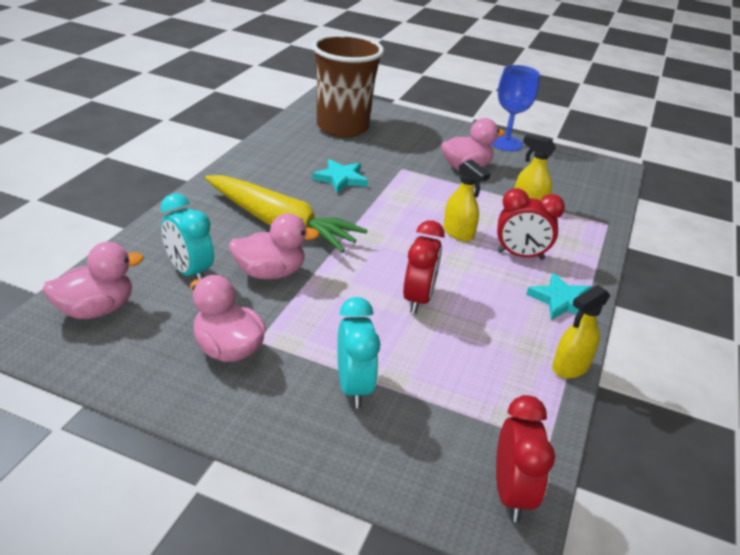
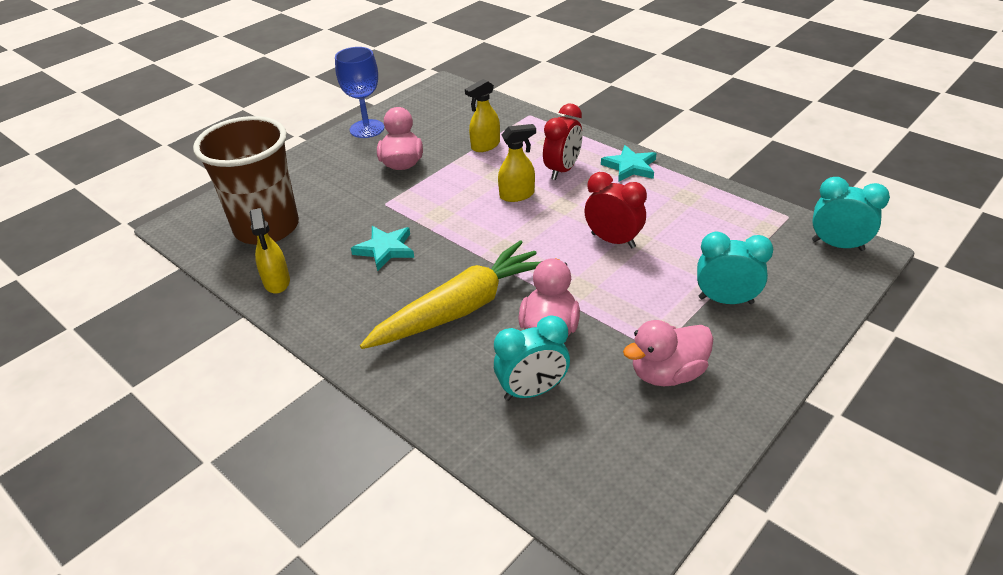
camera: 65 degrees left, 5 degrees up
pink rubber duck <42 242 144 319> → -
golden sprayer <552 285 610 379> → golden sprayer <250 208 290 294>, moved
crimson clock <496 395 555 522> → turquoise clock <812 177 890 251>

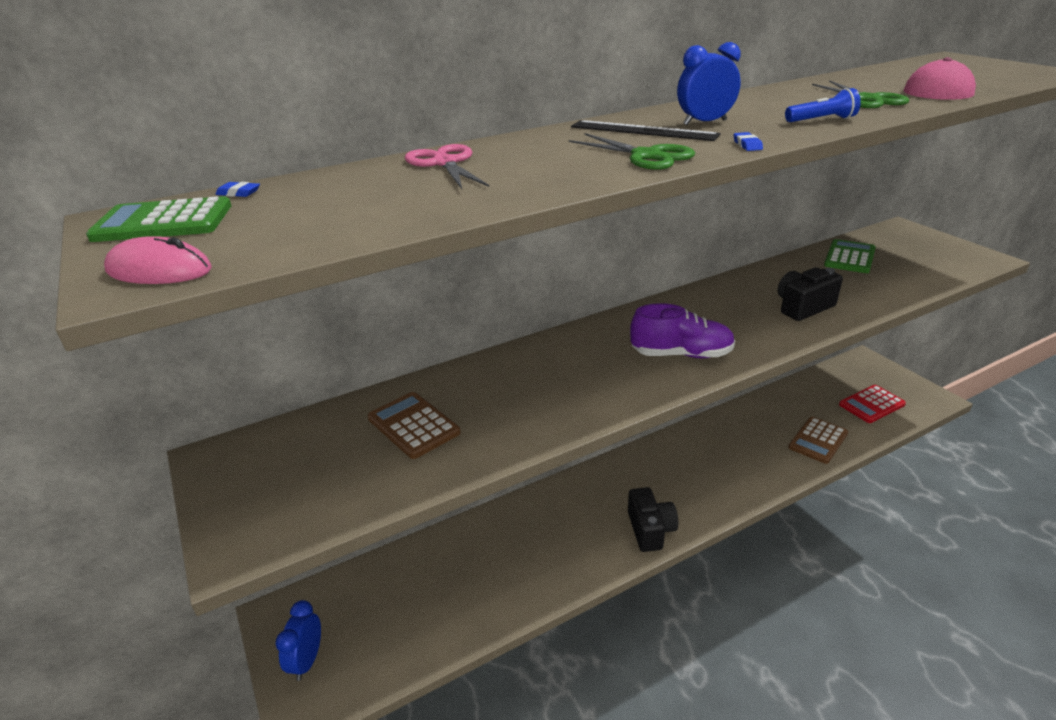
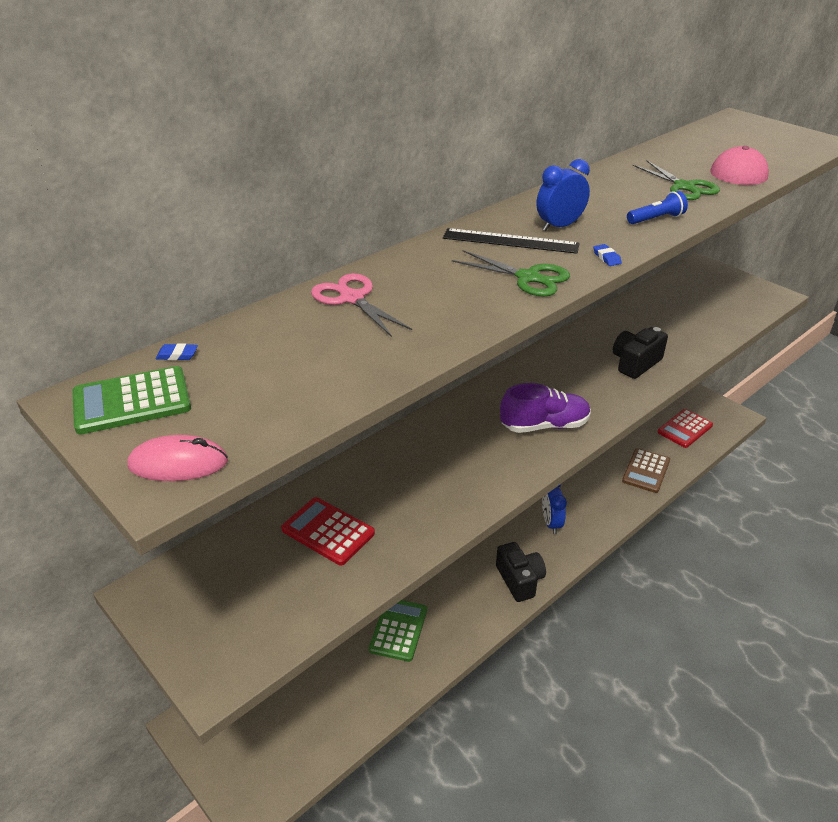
camera: 15 degrees left, 5 degrees up
royal blue clock <276 600 321 681> → royal blue clock <542 484 567 534>, moved
leaf-green adding machine <824 239 876 273> → leaf-green adding machine <369 600 427 662>, moved
dark brown adding machine <368 392 461 459> → crimson adding machine <281 497 375 566>

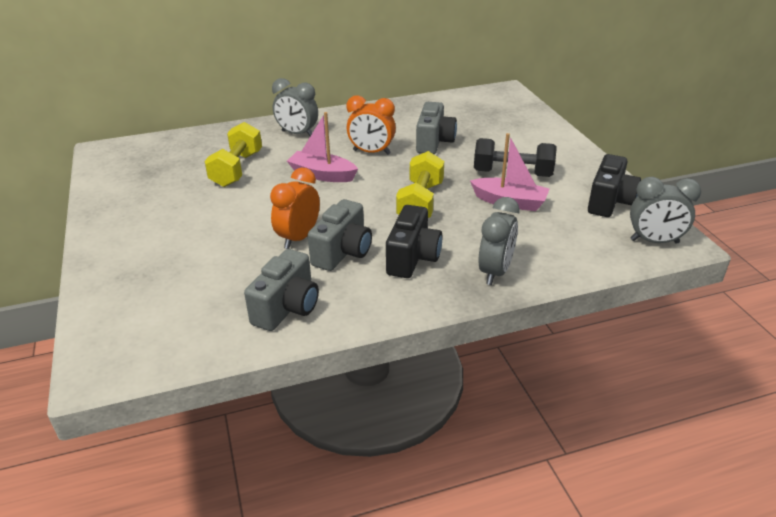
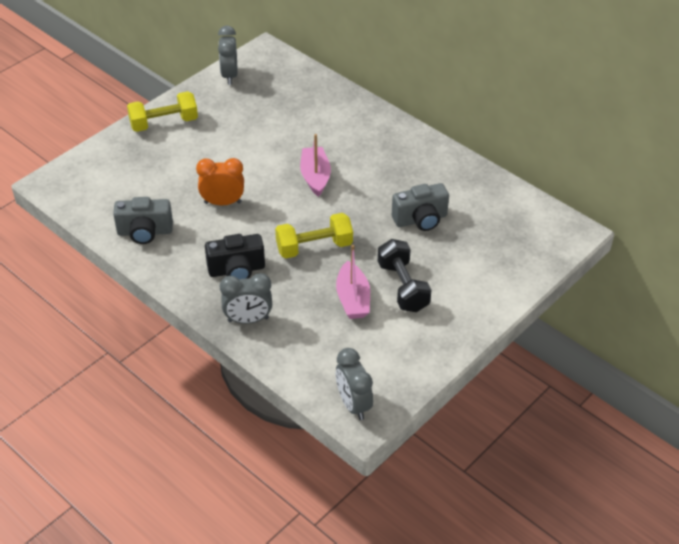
camera: 60 degrees right, 10 degrees up
grey compact camera <308 199 372 271> → -
orange-coloured clock <346 95 396 155> → -
black compact camera <588 154 641 217> → -
golden free weight <205 122 262 187> → golden free weight <127 91 198 132>, moved
grey clock <272 78 318 136> → grey clock <218 26 238 85>, moved

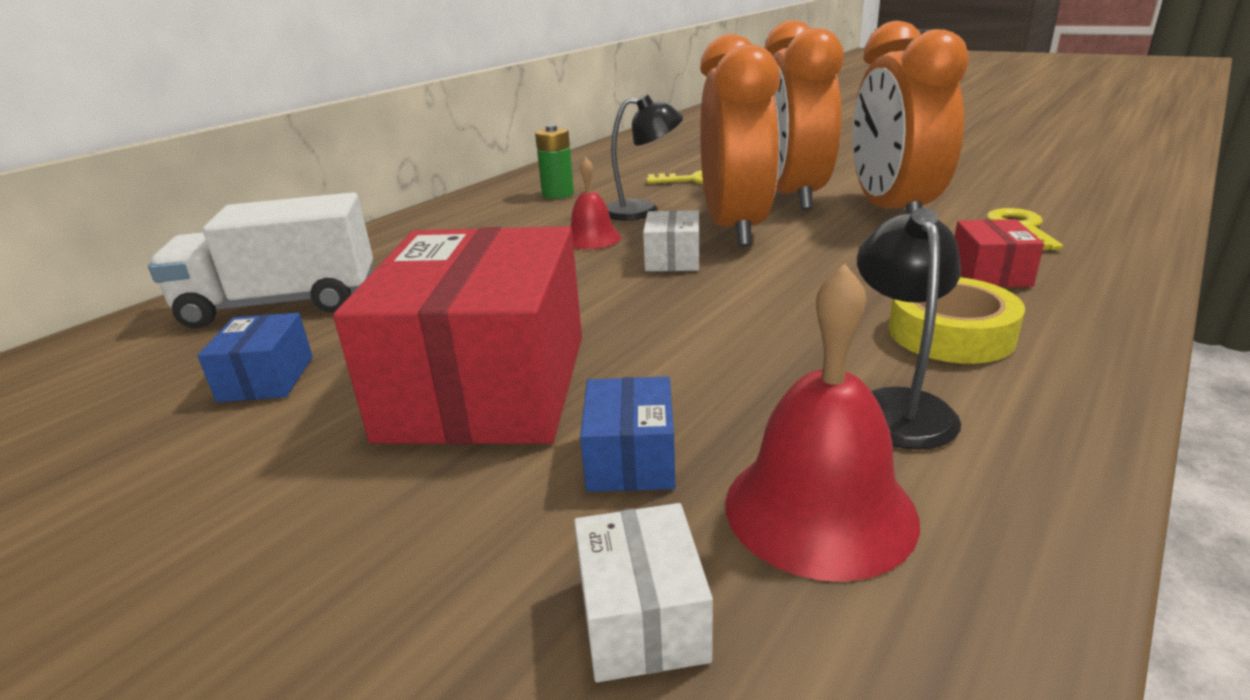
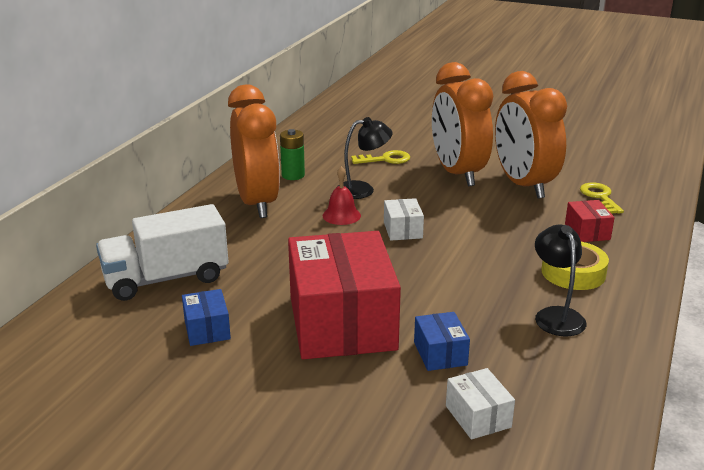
camera: 15 degrees left, 0 degrees up
crimson hand bell <725 264 920 582> → -
orange-coloured clock <700 34 780 247> → orange-coloured clock <228 84 280 218>, moved

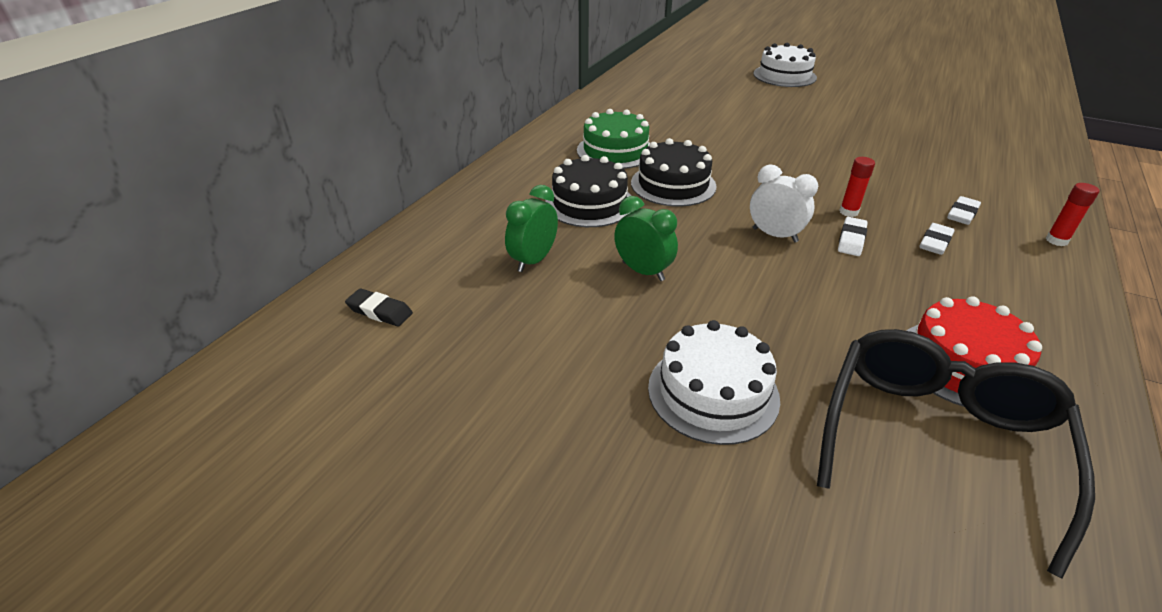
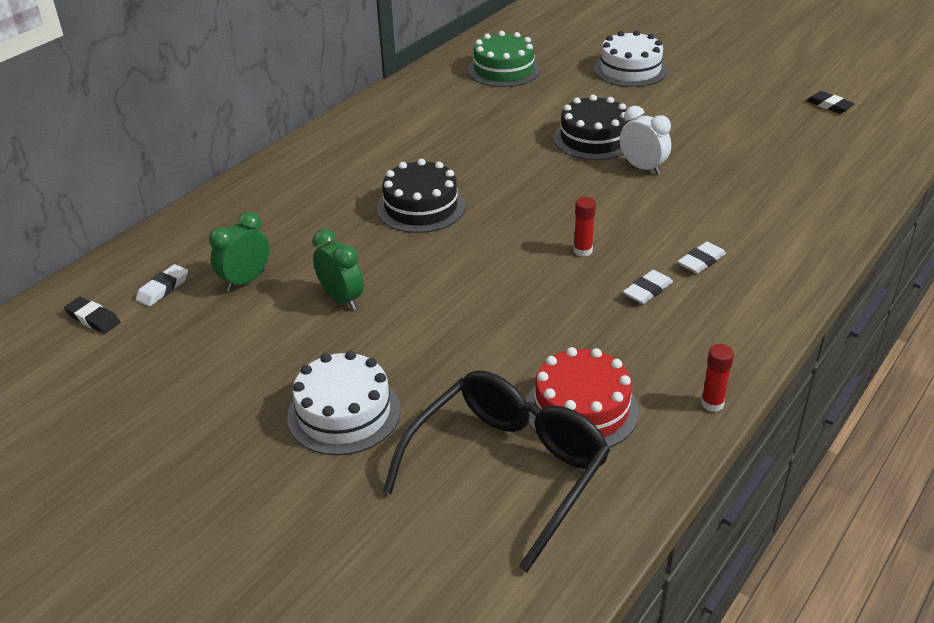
camera: 10 degrees right, 0 degrees up
- → black gum eraser <806 91 855 114>
black layer cake <545 155 631 227> → black layer cake <553 95 629 160>, moved
leaf-green layer cake <577 109 650 169> → leaf-green layer cake <468 31 540 87>, moved
pure white clock <750 164 818 242> → pure white clock <620 106 671 175>, moved
pure white gum eraser <838 217 868 256> → pure white gum eraser <136 264 188 307>, moved
crimson glue <1046 183 1099 246> → crimson glue <701 344 734 412>, moved

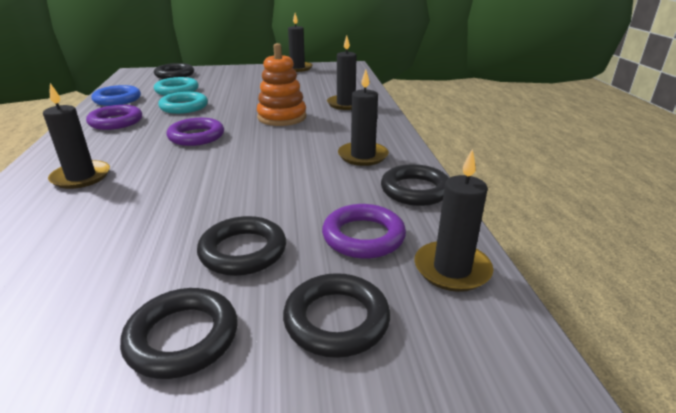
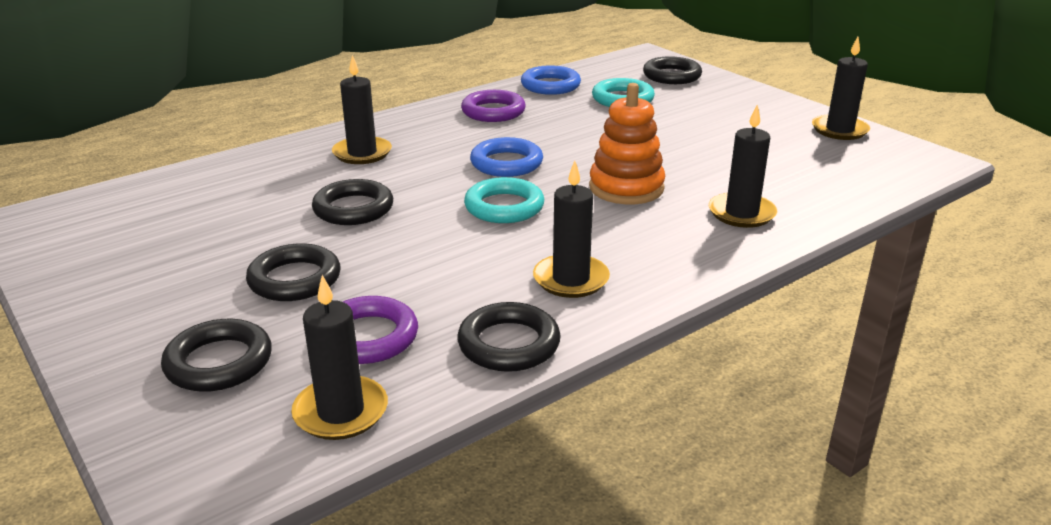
camera: 60 degrees right, 0 degrees up
black ring <120 288 238 379> → black ring <312 179 393 225>, moved
turquoise ring <158 92 208 114> → turquoise ring <464 177 544 223>, moved
violet ring <167 118 224 146> → royal blue ring <470 137 543 177>

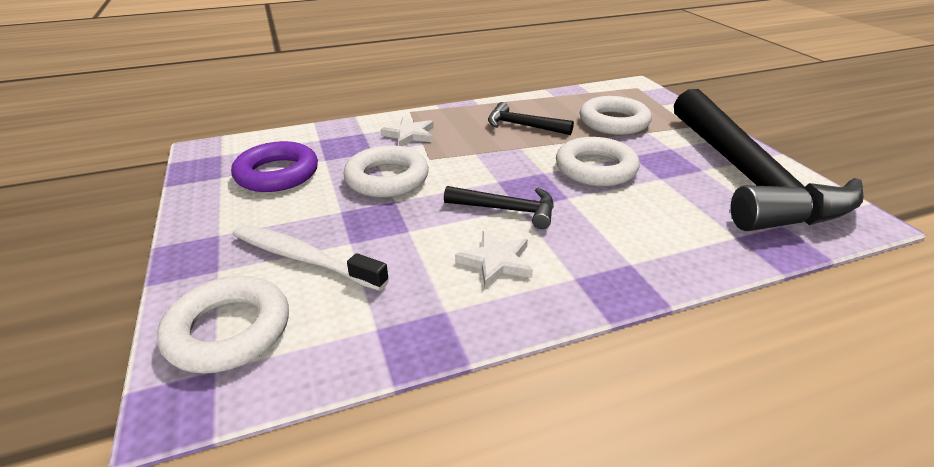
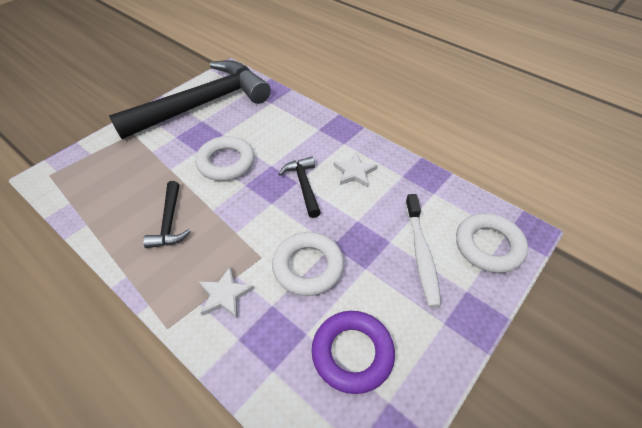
camera: 120 degrees left, 15 degrees up
pure white ring <580 96 652 135> → -

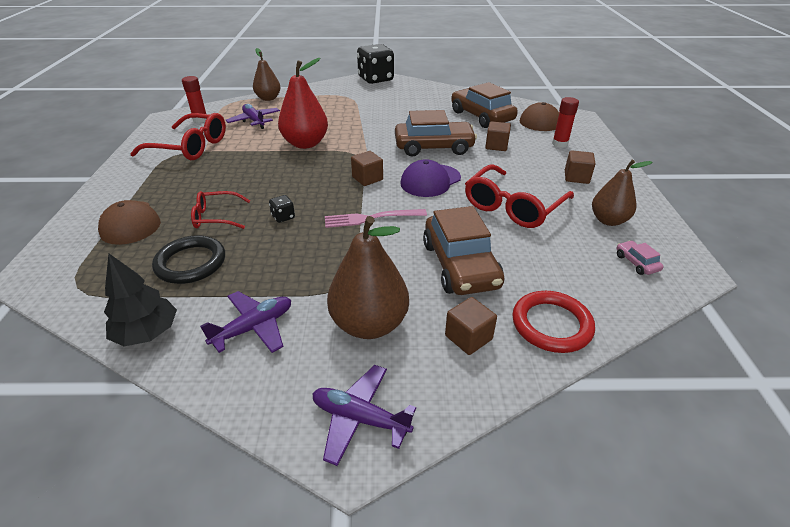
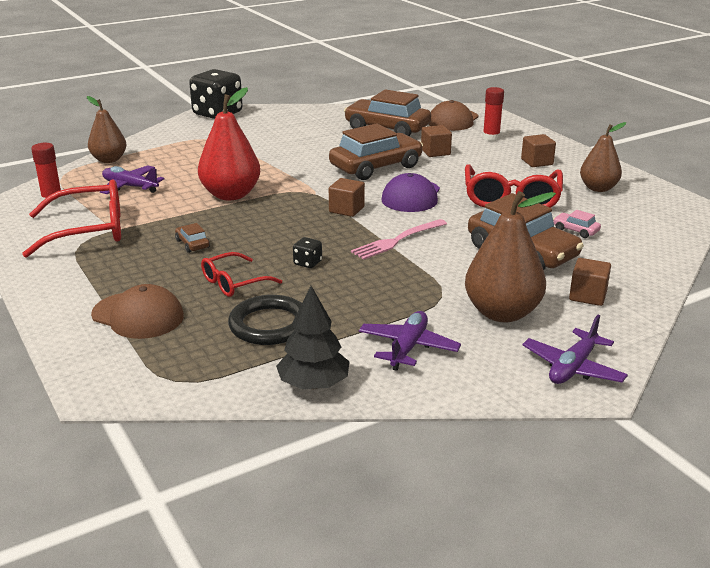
camera: 30 degrees left, 10 degrees down
crimson ring <512 291 595 353> → -
- → dark brown automobile <175 223 210 253>
pink automobile <616 240 664 275> → pink automobile <553 210 601 238>, moved
violet plane <312 365 416 466> → violet plane <522 315 628 384>, 45 degrees counterclockwise

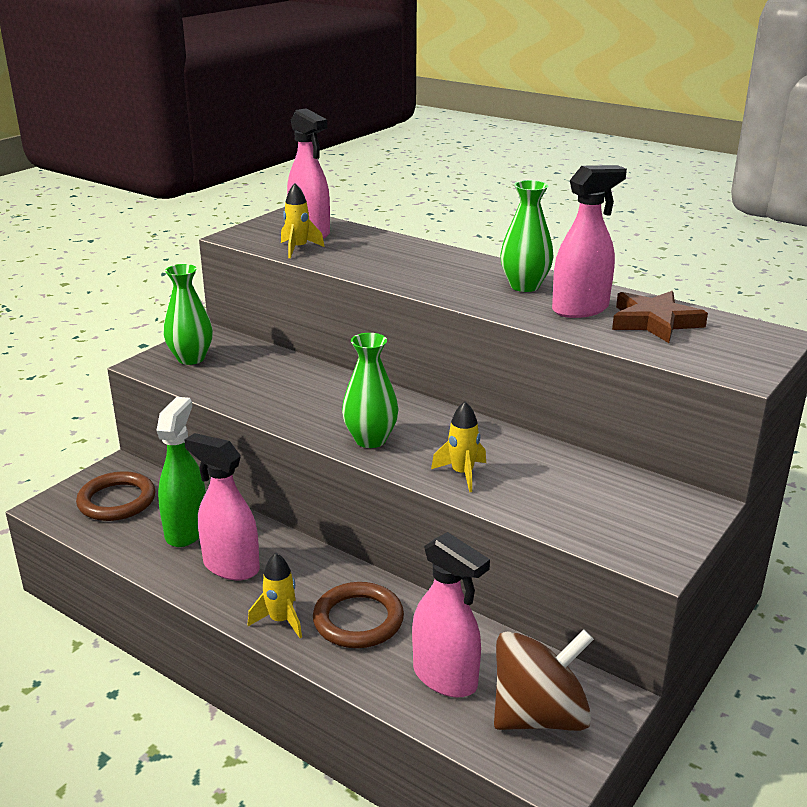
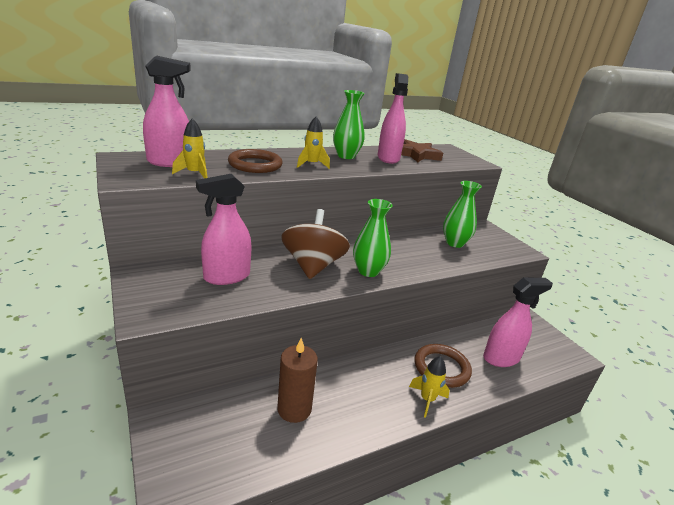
camera: 65 degrees left, 0 degrees up
dark brown ring <76 471 156 521> → dark brown ring <228 149 283 173>, moved
leaf-green vase <163 264 213 365> → leaf-green vase <443 181 482 248>, moved
pink sprayer <184 433 260 580> → pink sprayer <196 174 252 285>, moved
golden spaceship <431 401 486 492> → golden spaceship <297 116 330 169>, moved
dark brown toy top <494 629 594 731> → dark brown toy top <281 209 350 279>, moved
leaf-green sprayer <156 397 206 547> → dark brown wax candle <277 338 318 423>

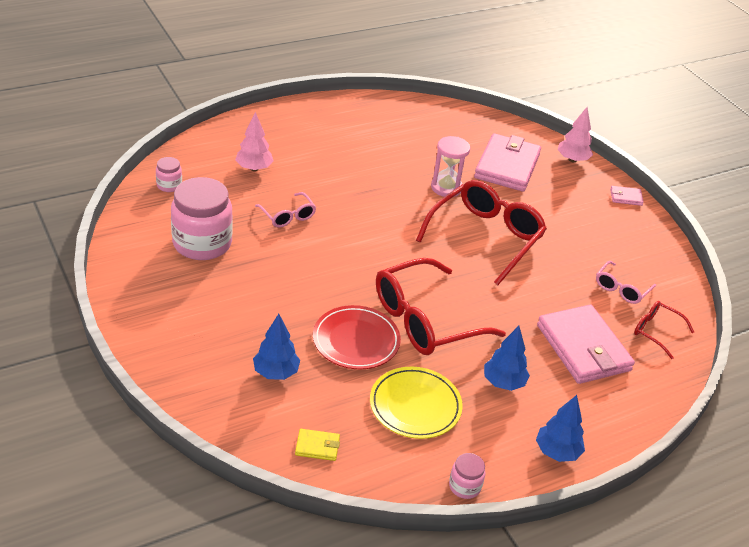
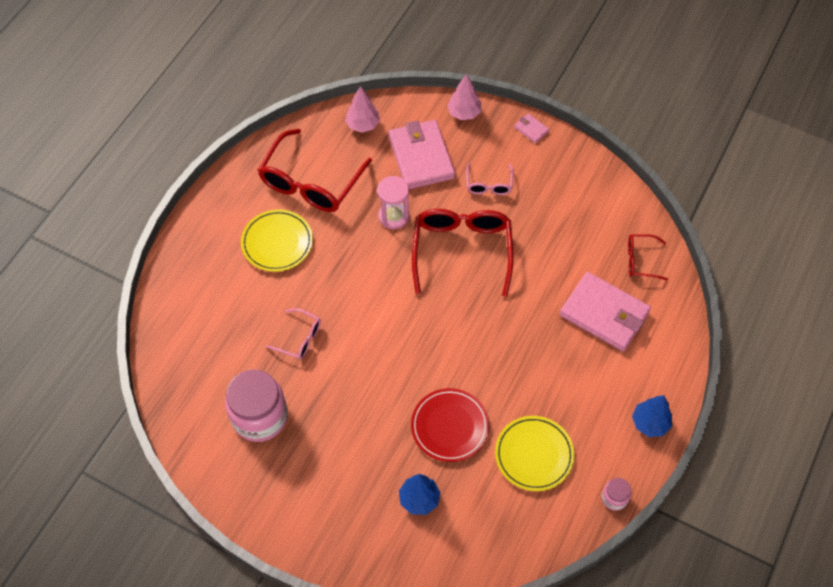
camera: 30 degrees left, 20 degrees up
pink jar <156 157 182 192> → -
golden card wallet <295 429 340 461> → -
royal blue toy tree <484 326 530 391> → -
- → golden dinner plate <241 209 313 272>
pink toy tree <235 112 274 171> → pink toy tree <345 86 380 133>, moved
crimson spectacles <376 258 506 355> → crimson spectacles <258 129 372 212>, moved
pink spectacles <596 261 656 304> → pink spectacles <466 163 513 195>, moved
pink card wallet <610 186 644 206> → pink card wallet <514 114 549 143>, 75 degrees clockwise

